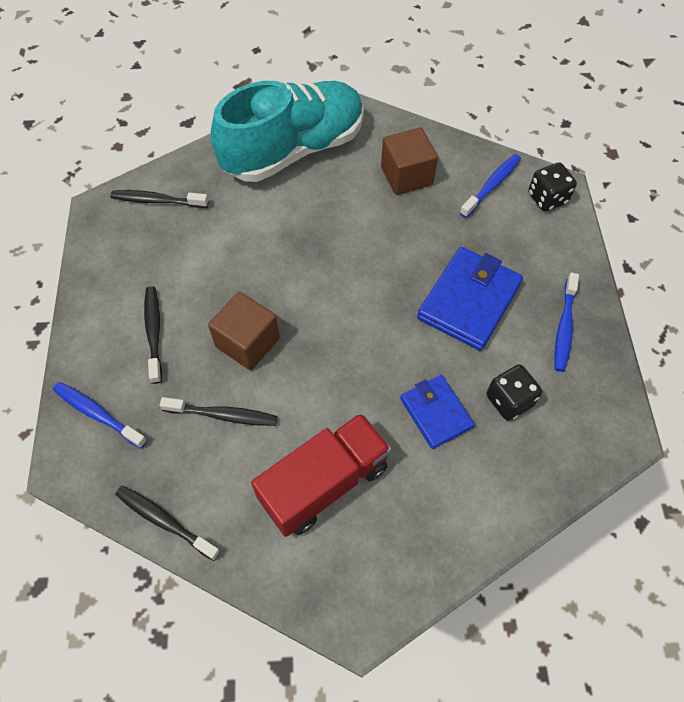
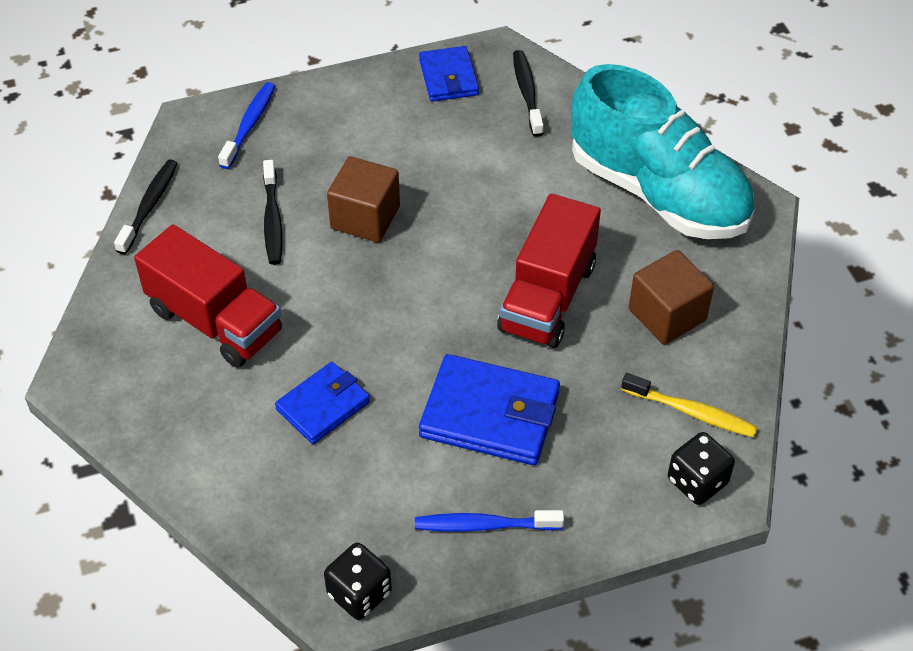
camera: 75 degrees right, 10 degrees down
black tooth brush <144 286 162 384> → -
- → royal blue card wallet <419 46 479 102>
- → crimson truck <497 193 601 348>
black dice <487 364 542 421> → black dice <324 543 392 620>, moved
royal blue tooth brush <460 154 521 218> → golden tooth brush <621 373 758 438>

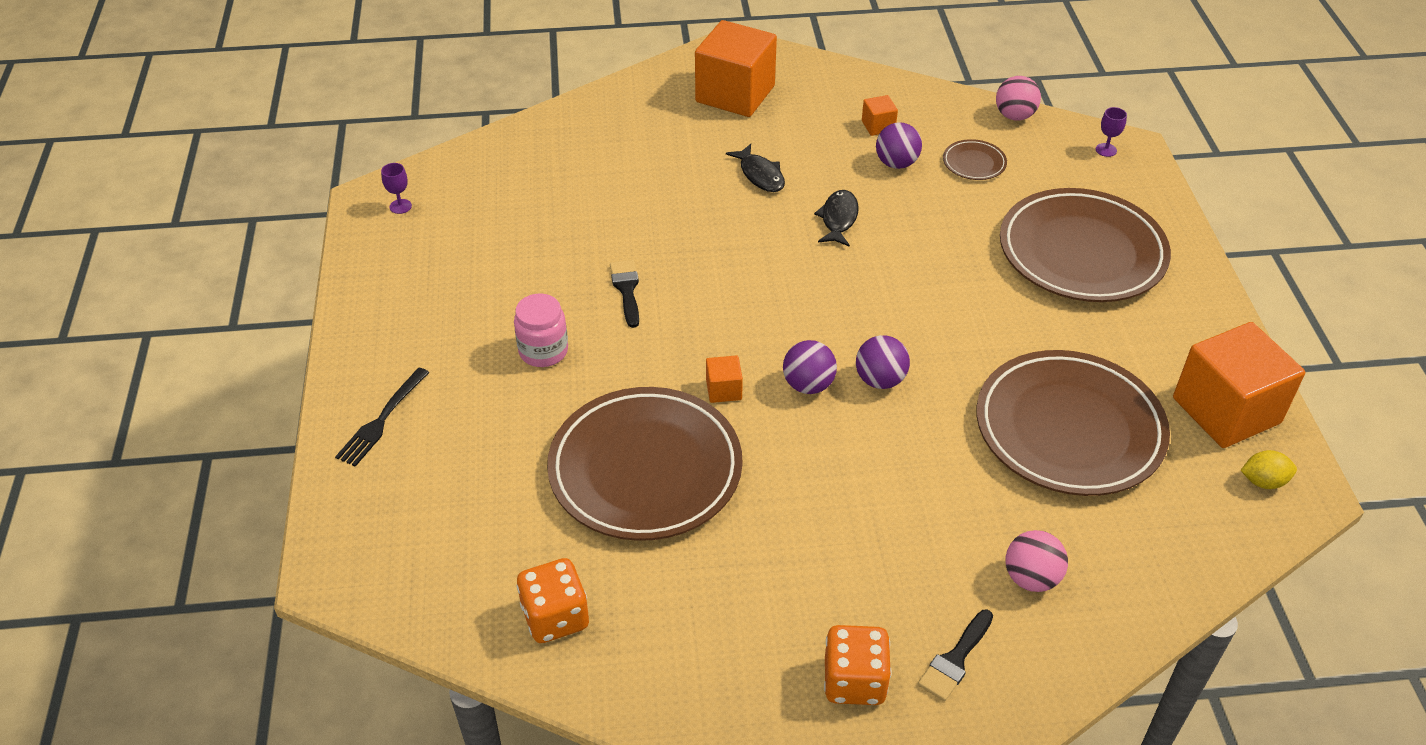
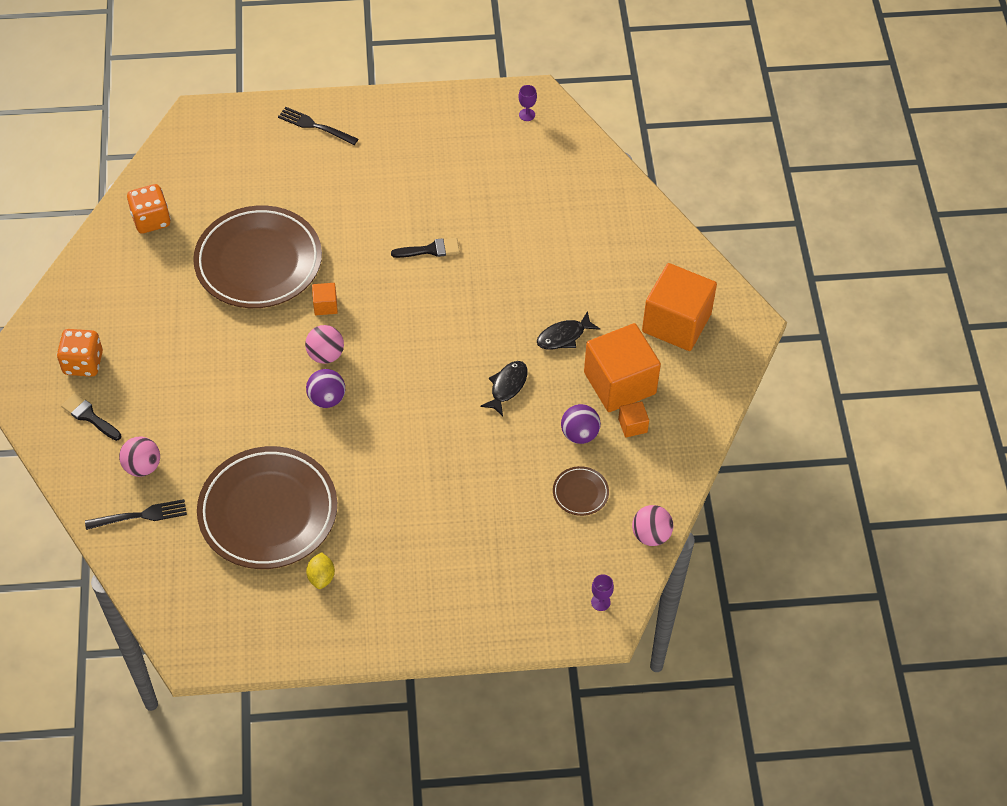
camera: 90 degrees right, 10 degrees up
pink jar <514 294 568 367> → -
dark brown dinner plate <1000 188 1171 302> → -
- → black dinner fork <85 499 187 530>
orange-coloured block <1173 322 1305 448> → orange-coloured block <584 323 661 412>, moved
golden citrus fruit <1241 450 1297 489> → golden citrus fruit <306 552 335 589>, moved
violet play ball <783 340 837 394> → pink play ball <305 325 344 364>
black toy fish <814 190 859 247> → black toy fish <480 361 528 416>, 75 degrees counterclockwise

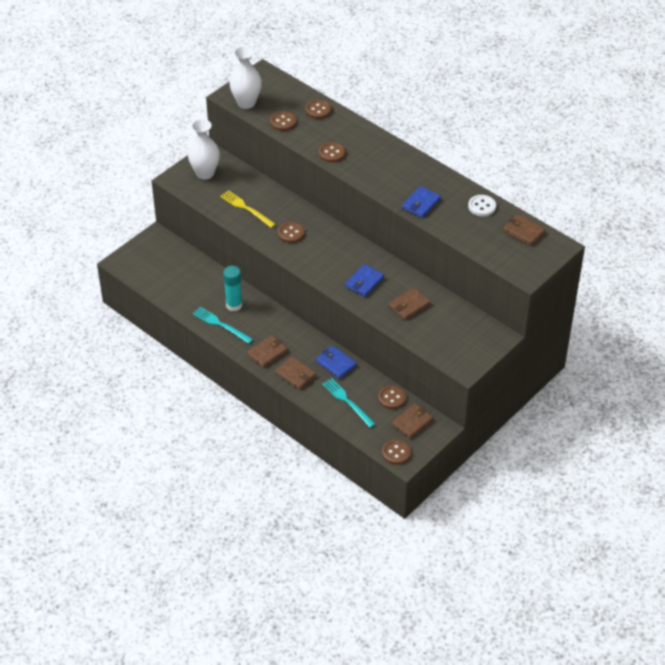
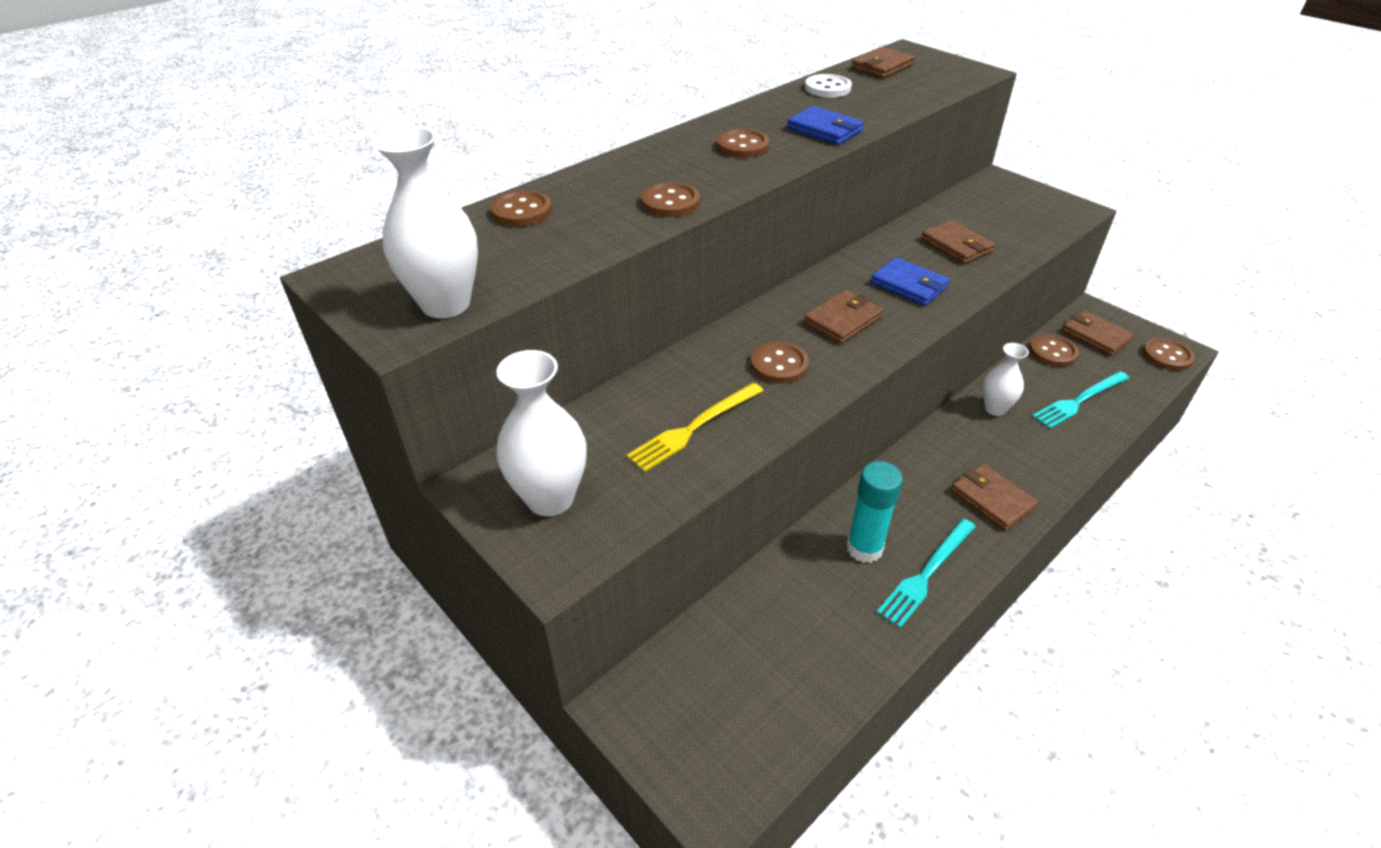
camera: 85 degrees left, 5 degrees down
dark brown button <270 111 296 131> → dark brown button <717 129 769 158>, moved
dark brown card wallet <275 357 316 390> → dark brown card wallet <804 290 883 344>, moved
royal blue card wallet <316 346 357 379> → pure white vase <983 343 1029 416>

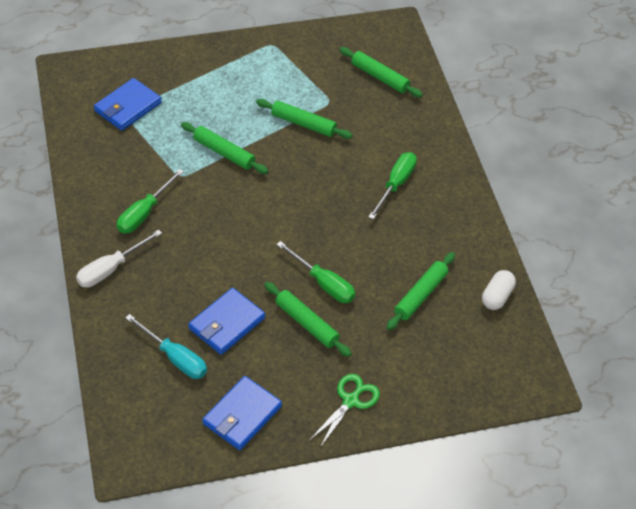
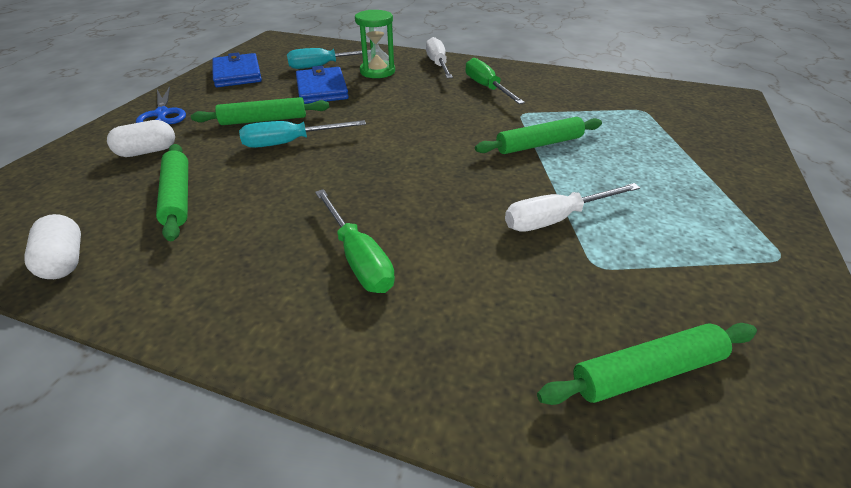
camera: 125 degrees right, 10 degrees down
royal blue card wallet <94 78 162 131> → -
- → pure white pill <107 120 175 157>
- → leaf-green sandglass <355 10 395 78>
leaf-green rolling pin <256 99 353 139> → pure white flat screwdriver <505 183 640 232>
leaf-green flat screwdriver <276 241 355 303> → turquoise flat screwdriver <239 120 366 148>
leaf-green scissors <310 374 380 447> → royal blue scissors <136 86 186 124>

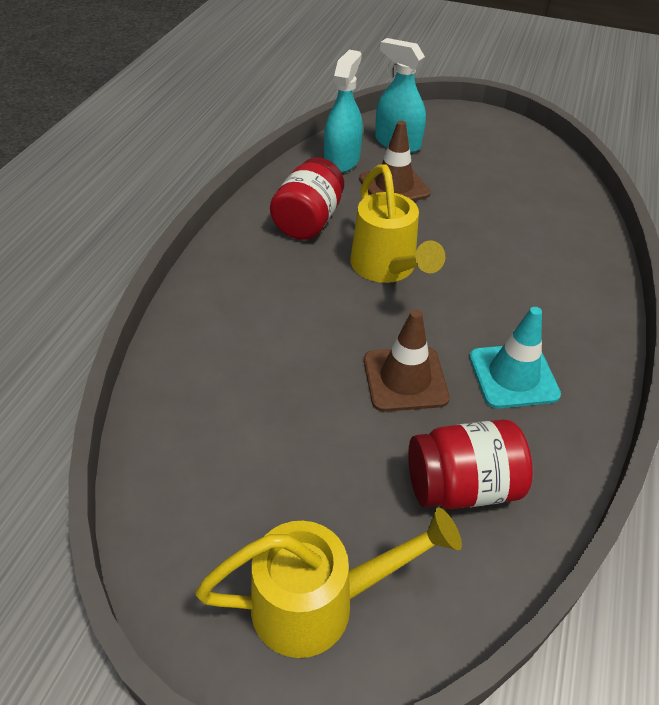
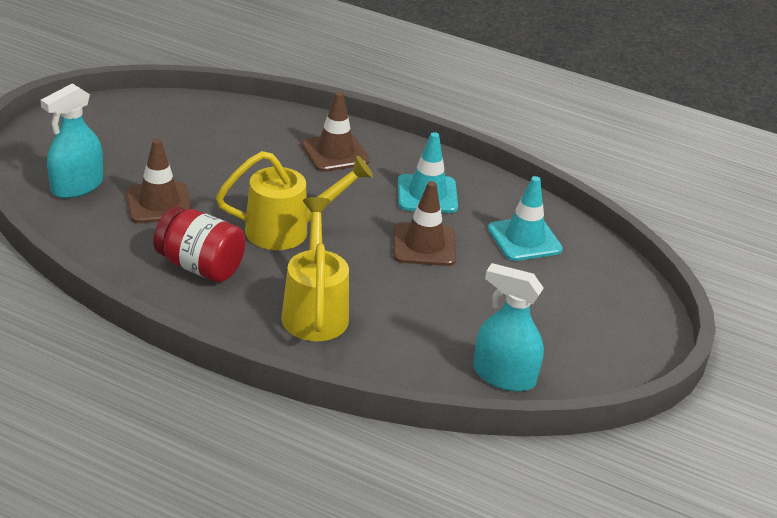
camera: 85 degrees left, 10 degrees down
- → dark brown safety cone <301 92 370 172>
golden watering can <195 507 462 658> → golden watering can <281 197 349 341>, moved
turquoise sprayer <324 50 363 173> → turquoise sprayer <473 263 544 392>, moved
crimson jar <408 420 533 509> → turquoise safety cone <488 176 563 261>

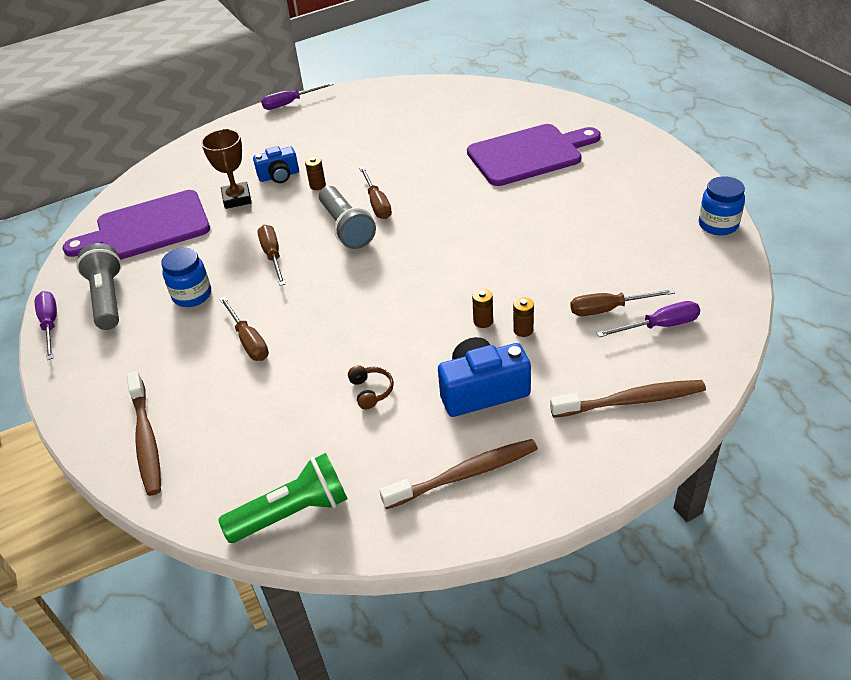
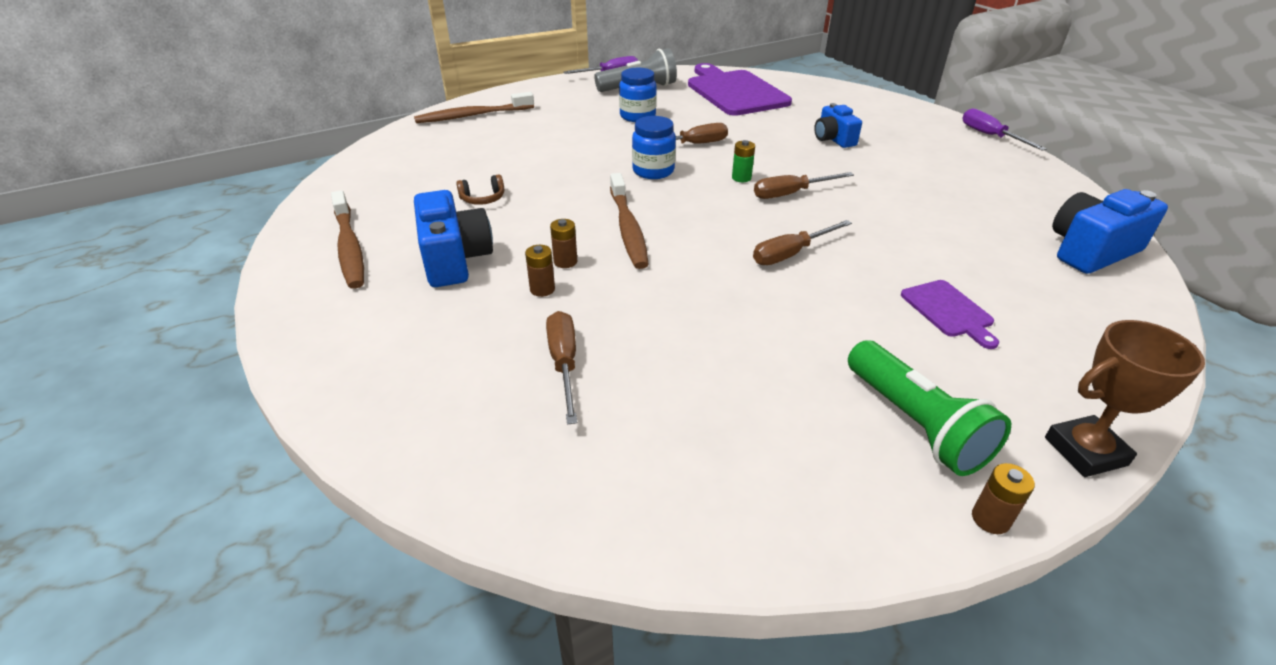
camera: 85 degrees right, 5 degrees down
violet flat screwdriver <597 301 700 337> → -
- → royal blue compact camera <1052 189 1168 274>
dark brown award cup <201 129 252 209> → dark brown award cup <1045 320 1205 477>, moved
leaf-green flashlight <218 453 347 543> → leaf-green flashlight <848 340 1011 476>, moved
dark brown flat screwdriver <219 297 269 361> → dark brown flat screwdriver <753 220 852 265>, moved
dark brown battery <305 157 326 190> → dark brown battery <972 463 1035 534>, moved
dark brown tooth brush <550 380 706 418> → dark brown tooth brush <610 173 649 269>, moved
royal blue jar <699 176 745 235> → royal blue jar <632 116 676 179>, moved
grey flashlight <319 186 376 249> → leaf-green battery <732 140 755 182>
violet chopping board <467 124 601 186> → violet chopping board <901 280 999 349>, x0.48

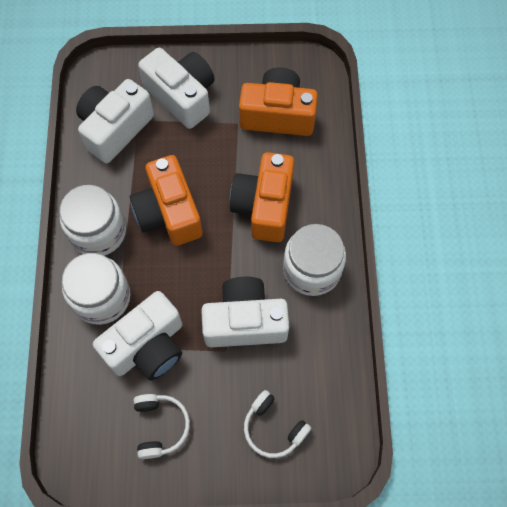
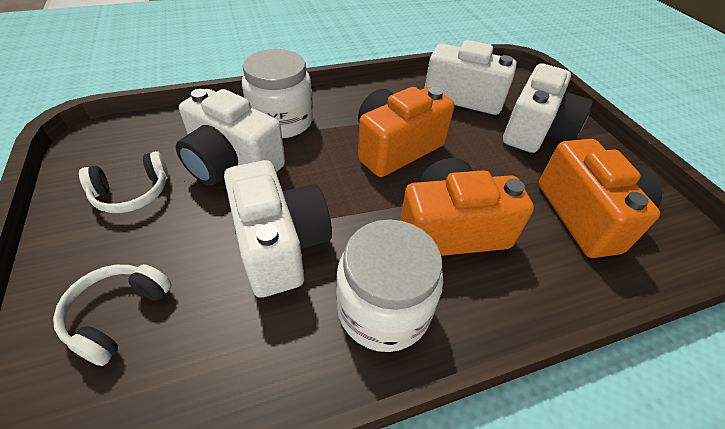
camera: 70 degrees right, 20 degrees down
pure white jar <59 185 126 256> → -

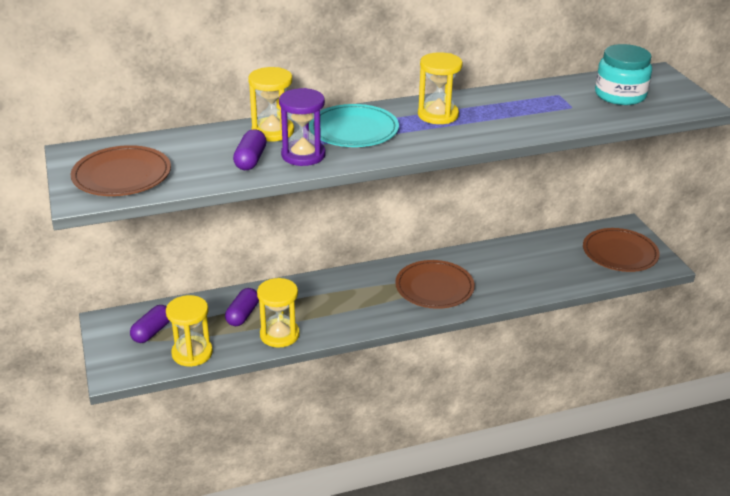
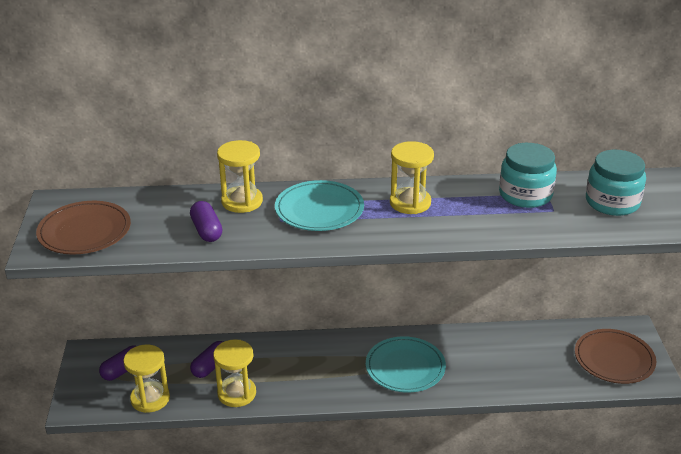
camera: 15 degrees right, 0 degrees up
violet sandglass <279 88 325 166> → -
- → turquoise jar <499 143 557 208>
dark brown dinner plate <395 260 475 309> → turquoise dinner plate <366 336 446 393>
violet pill <233 129 267 170> → violet pill <190 201 222 242>, 45 degrees counterclockwise

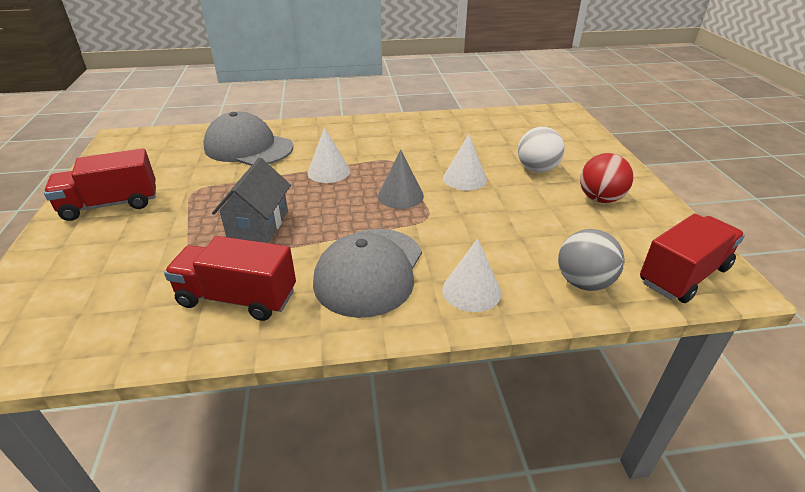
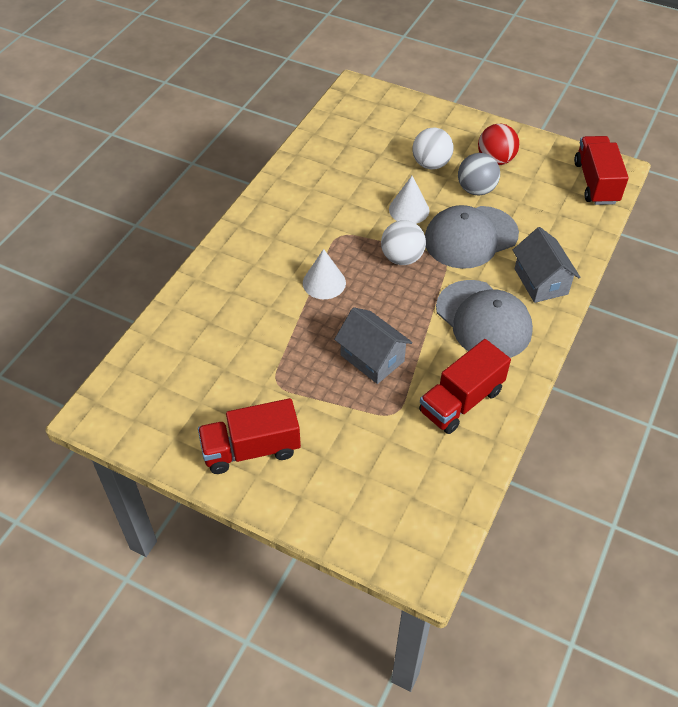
camera: 55 degrees left, 15 degrees up
grey baseball cap <203 112 293 166> → grey baseball cap <425 205 519 269>, moved
grey play ball <558 229 625 291> → grey play ball <458 153 500 196>, moved
grey cone <378 149 424 209> → pure white play ball <381 220 426 265>
pure white cone <442 239 501 312> → grey house <512 227 580 303>
crimson truck <44 149 156 221> → crimson truck <198 398 301 474>, 60 degrees clockwise

